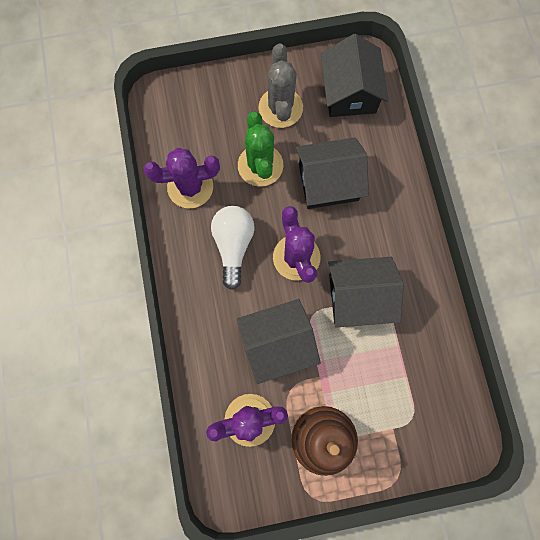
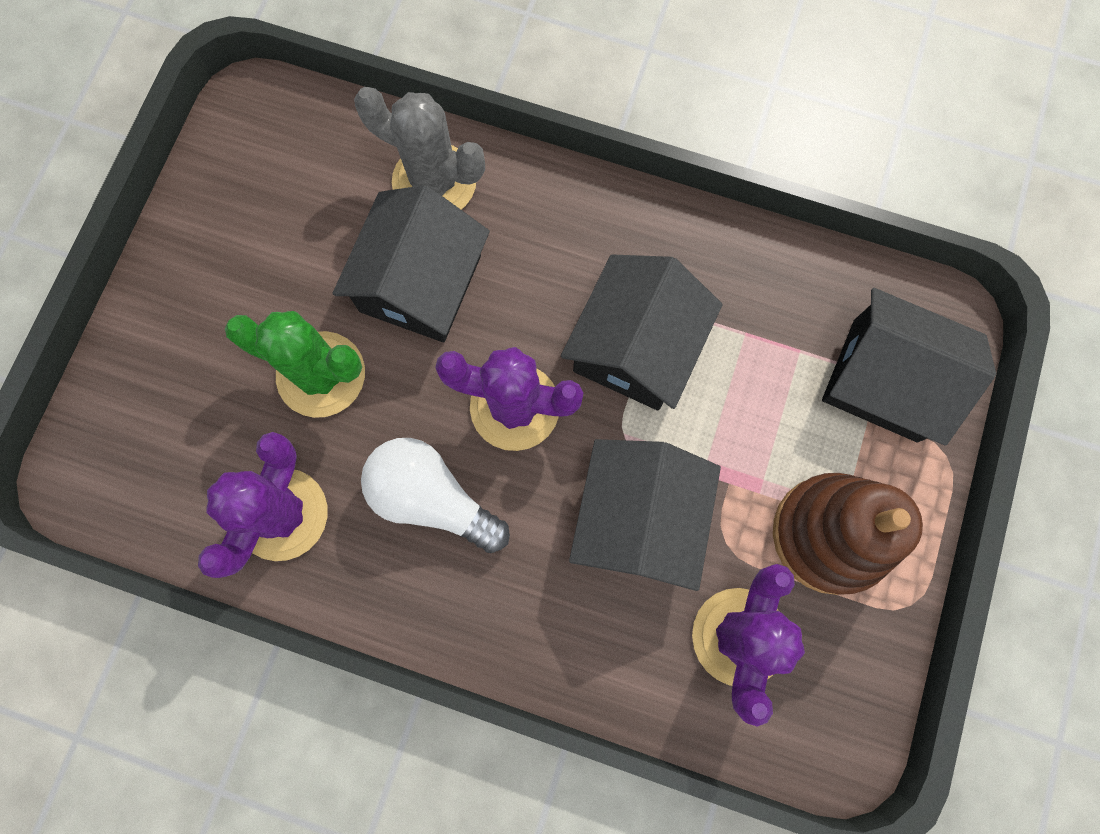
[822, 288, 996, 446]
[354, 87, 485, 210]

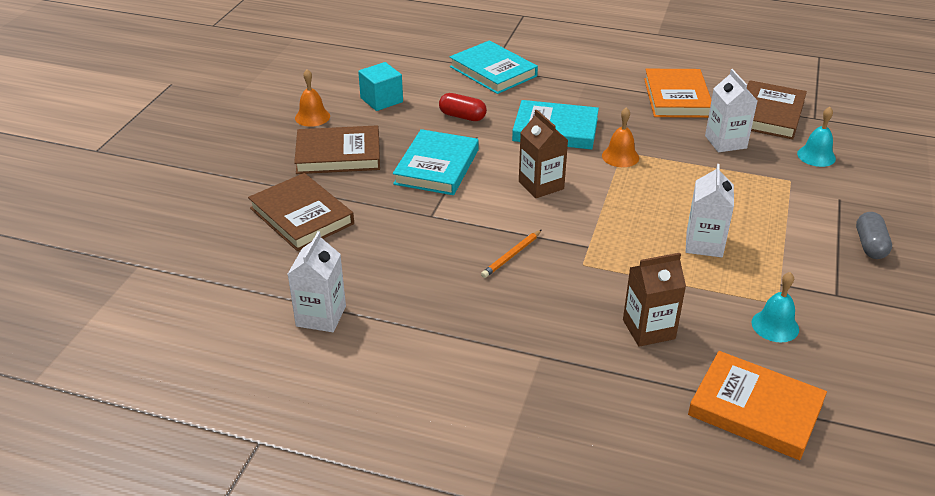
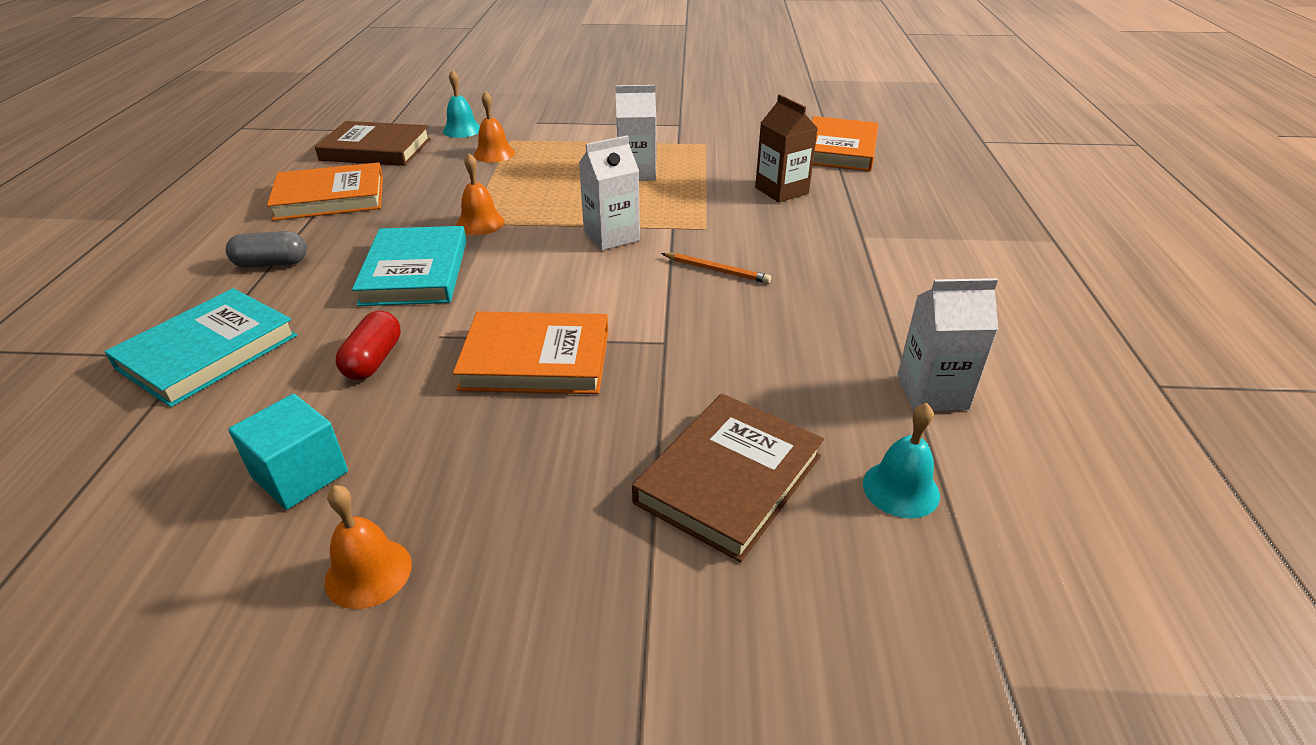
[579, 135, 640, 250]
[519, 110, 568, 198] (first image)
[294, 125, 380, 174] (first image)
[453, 311, 608, 394]
[226, 231, 307, 268]
[863, 403, 940, 519]
[474, 91, 515, 163]

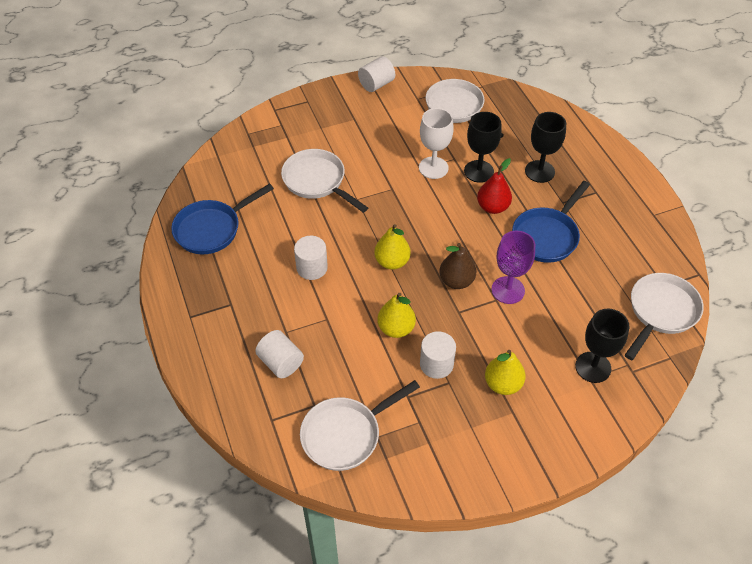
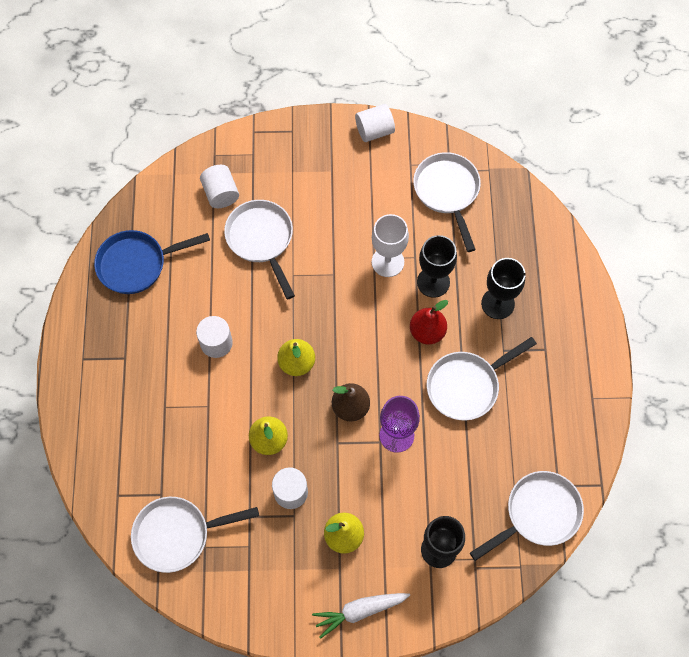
[427, 337, 537, 421]
[200, 165, 239, 208]
[312, 593, 410, 639]

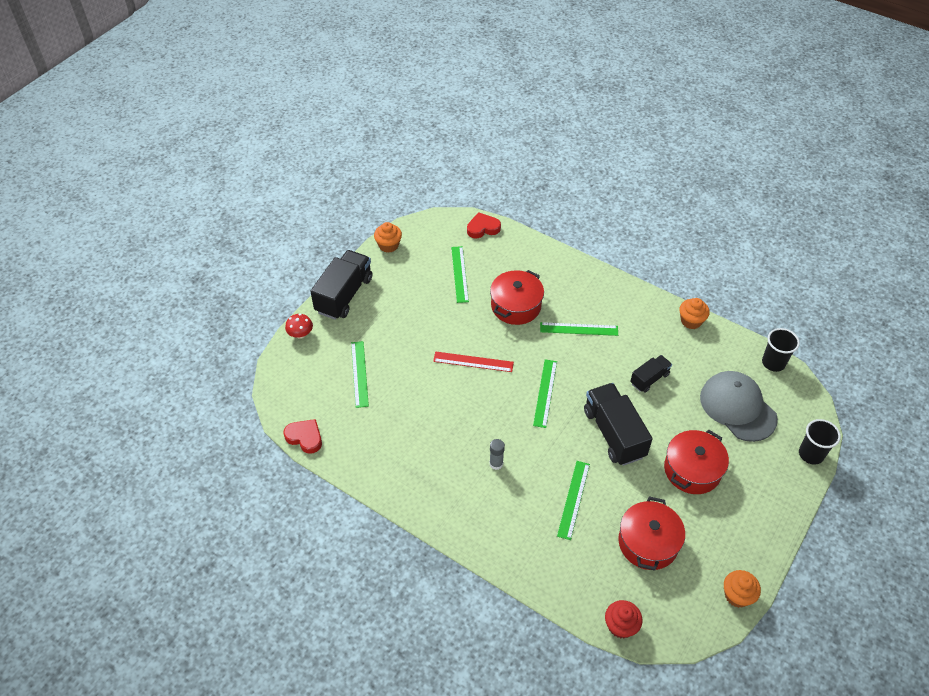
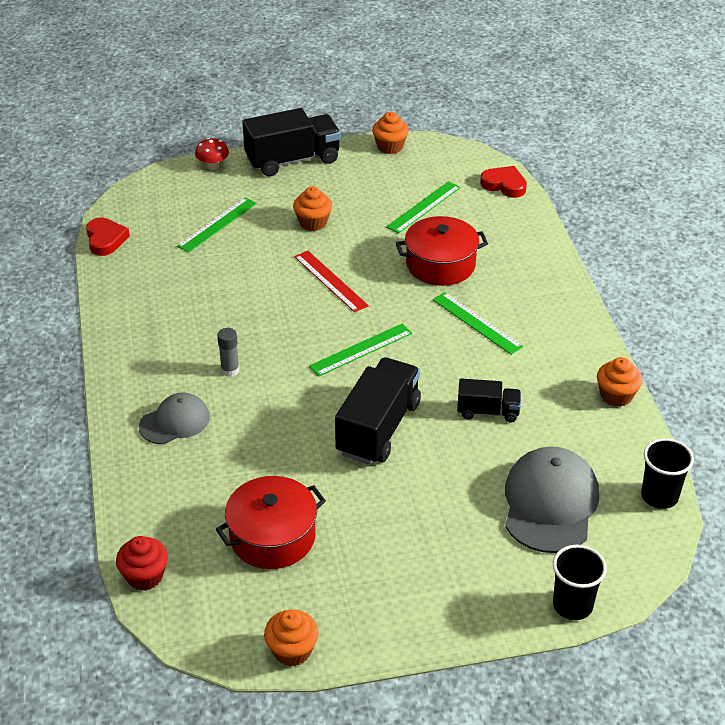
[664, 430, 729, 494] (first image)
[557, 461, 590, 540] (first image)
[293, 186, 332, 231]
[139, 392, 210, 444]

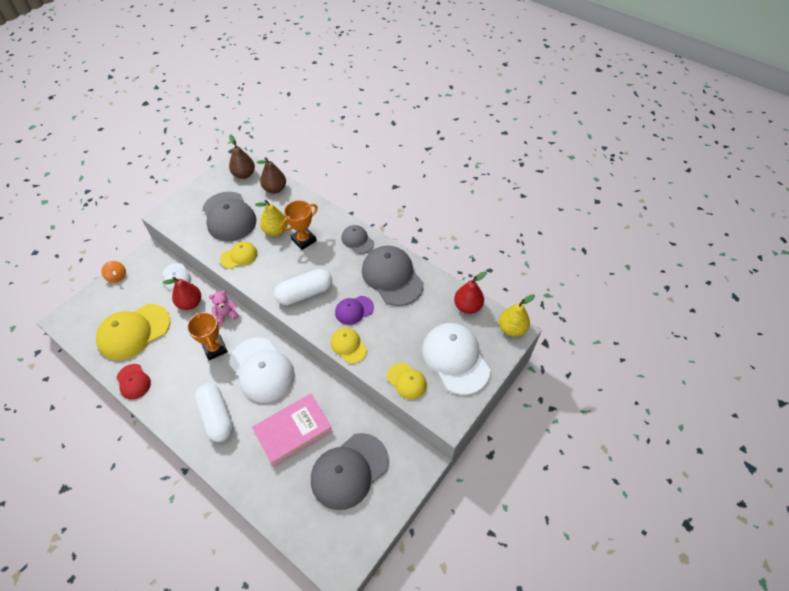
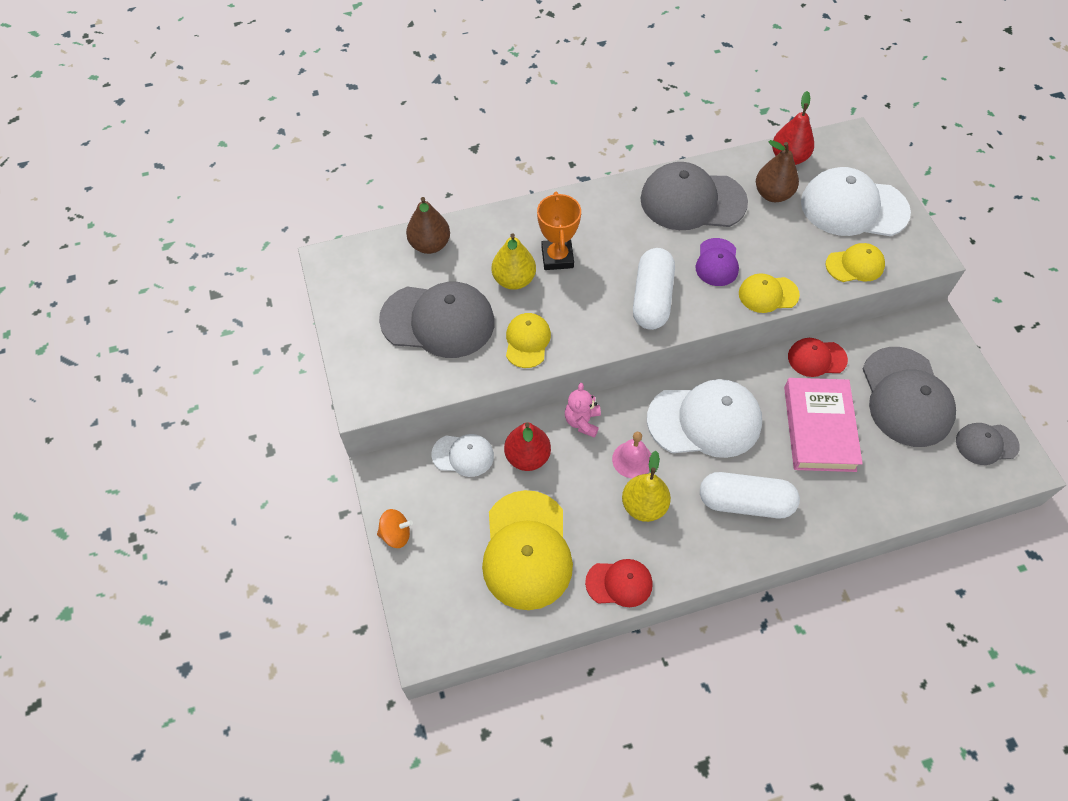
[756, 140, 799, 202]
[956, 423, 1020, 465]
[622, 451, 671, 522]
[612, 432, 651, 478]
[788, 338, 848, 377]

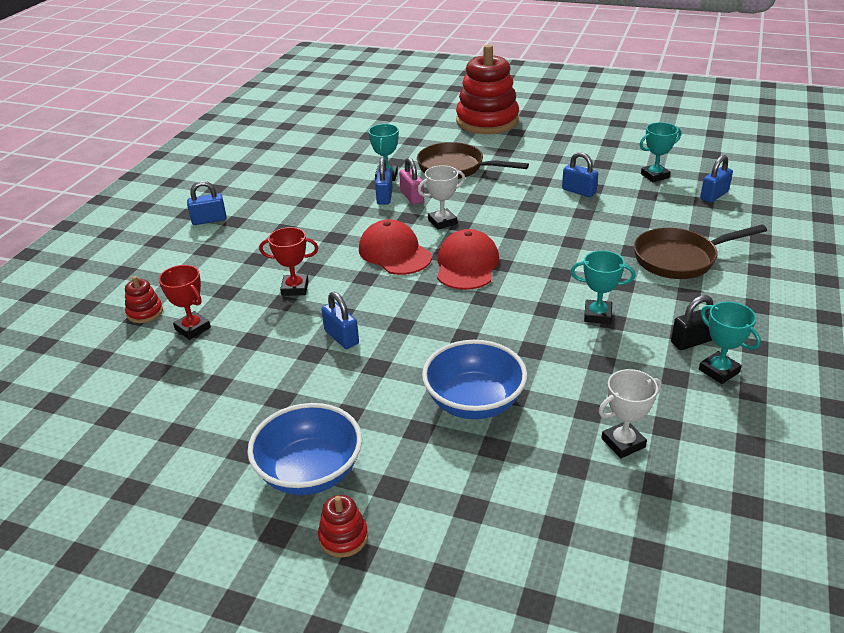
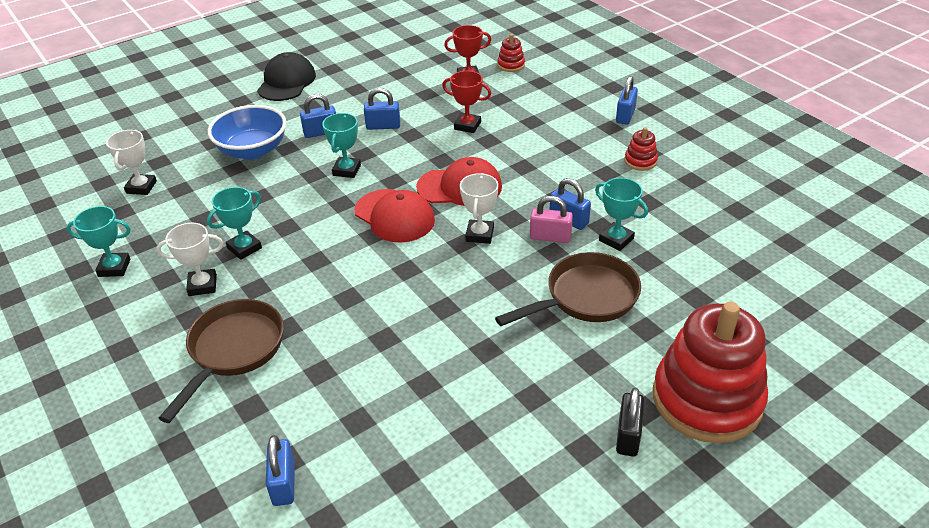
[322, 113, 361, 178]
[300, 94, 336, 138]
[442, 71, 491, 133]
[616, 387, 644, 456]
[257, 52, 316, 101]
[625, 127, 658, 171]
[157, 223, 223, 296]

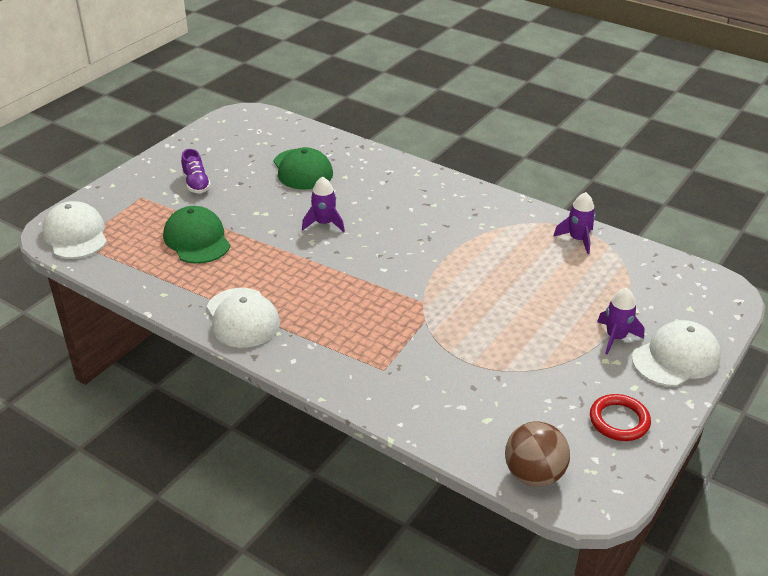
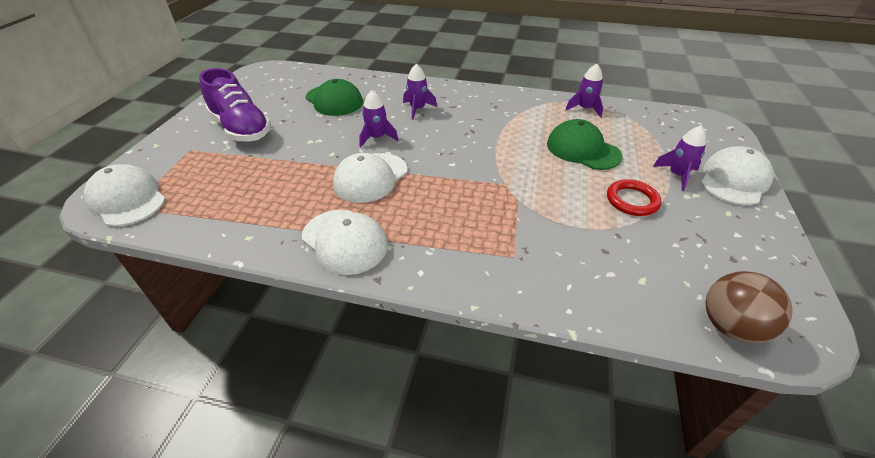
[199, 68, 271, 142]
[547, 119, 622, 170]
[607, 179, 661, 216]
[403, 64, 437, 120]
[333, 153, 407, 203]

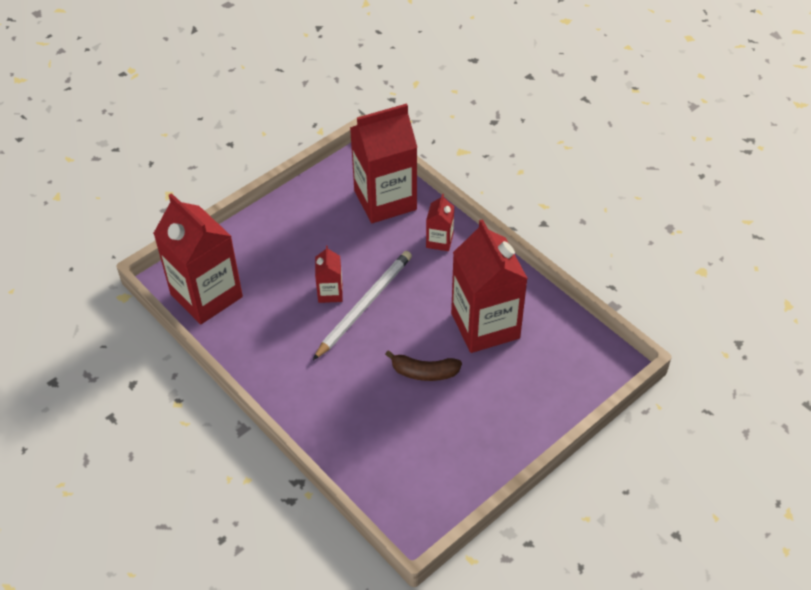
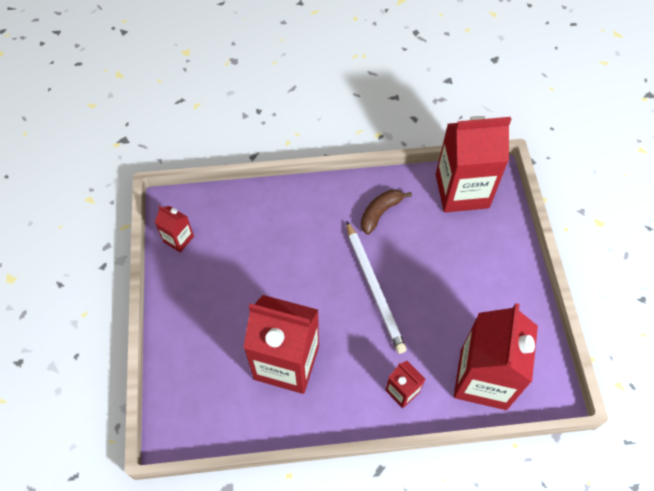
[155, 206, 194, 253]
[361, 189, 412, 234]

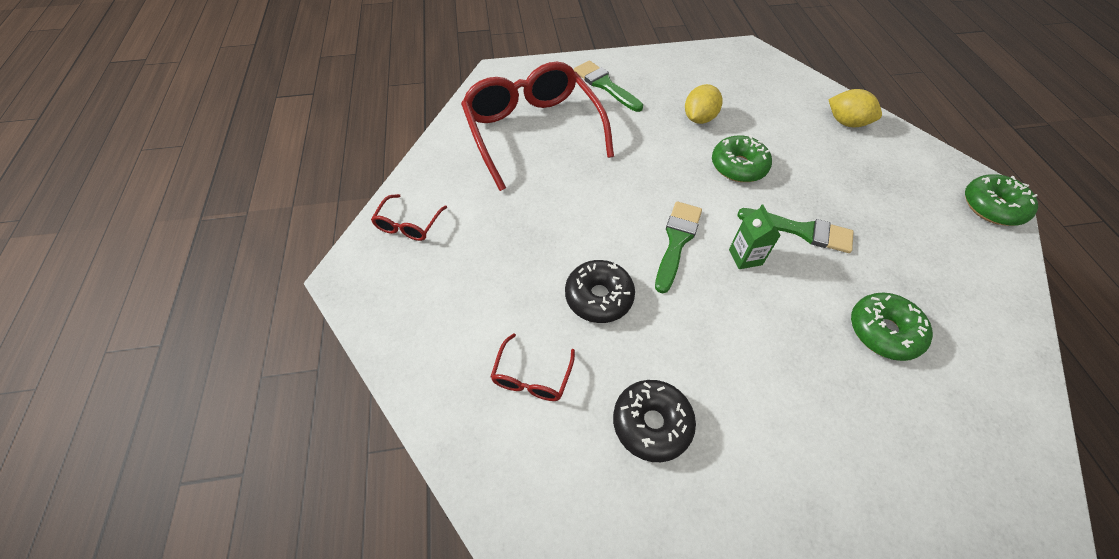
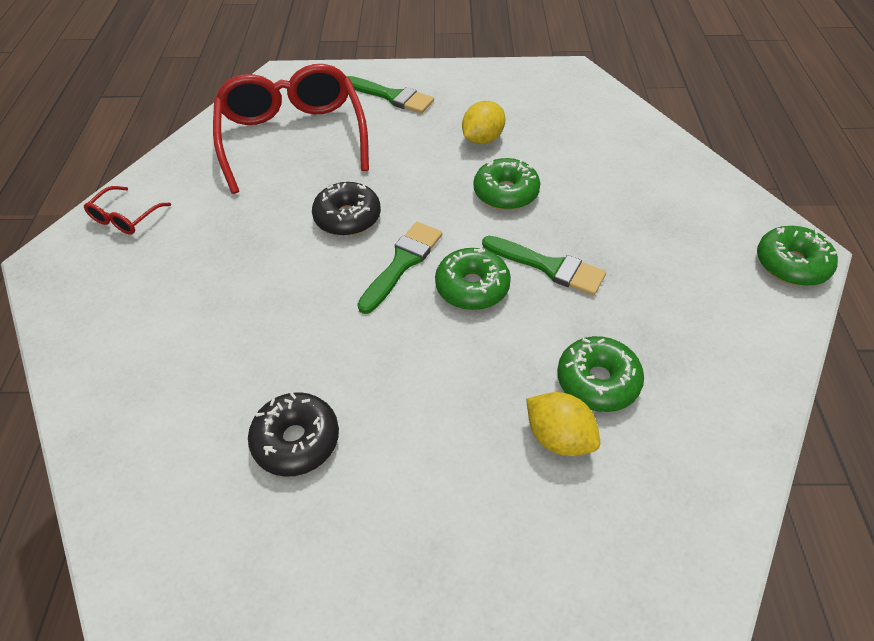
[346, 76, 434, 114]
[526, 392, 600, 456]
[435, 247, 511, 310]
[312, 182, 381, 236]
[491, 333, 575, 401] (first image)

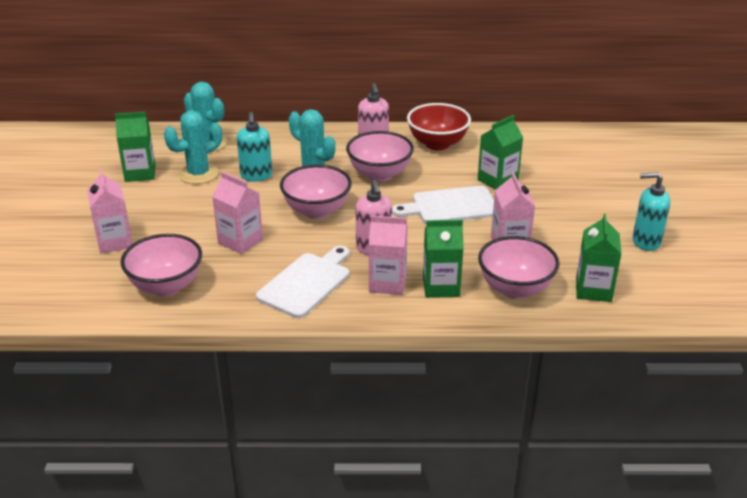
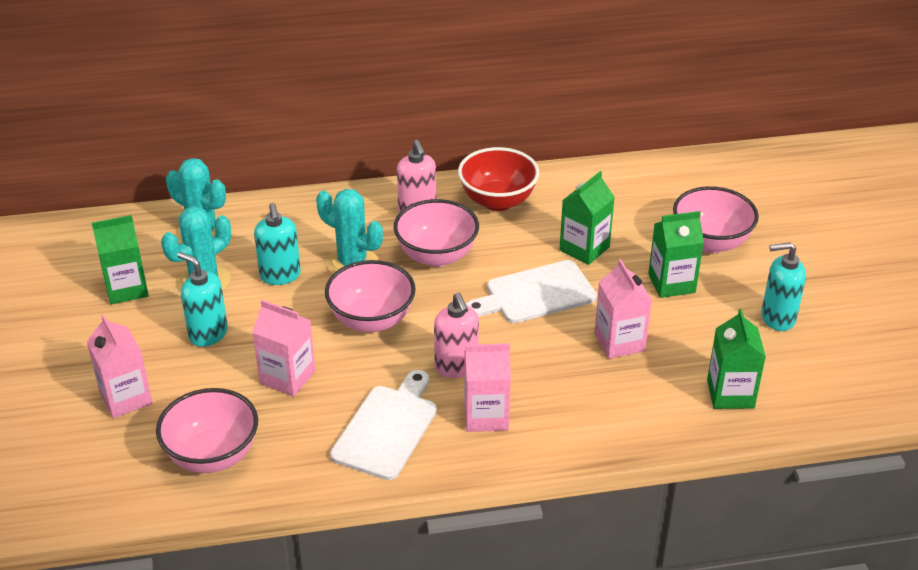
[648, 211, 704, 298]
[673, 186, 759, 253]
[177, 252, 228, 347]

